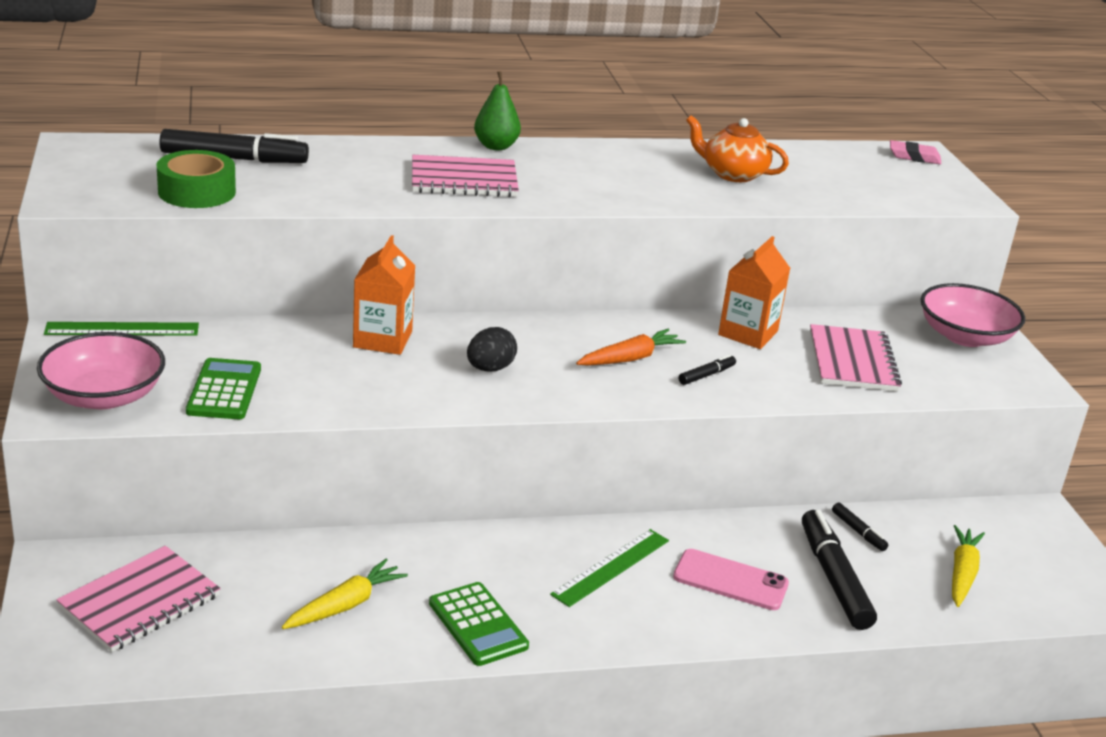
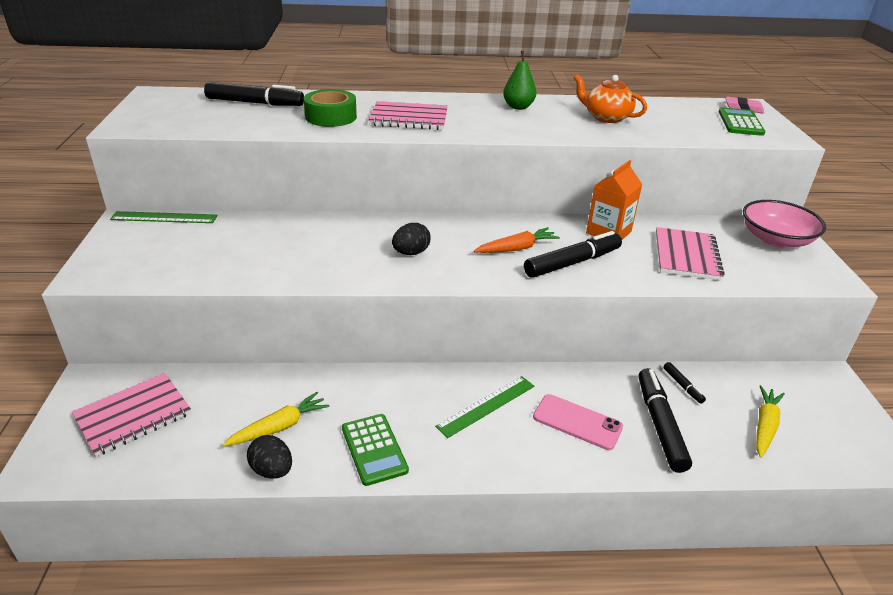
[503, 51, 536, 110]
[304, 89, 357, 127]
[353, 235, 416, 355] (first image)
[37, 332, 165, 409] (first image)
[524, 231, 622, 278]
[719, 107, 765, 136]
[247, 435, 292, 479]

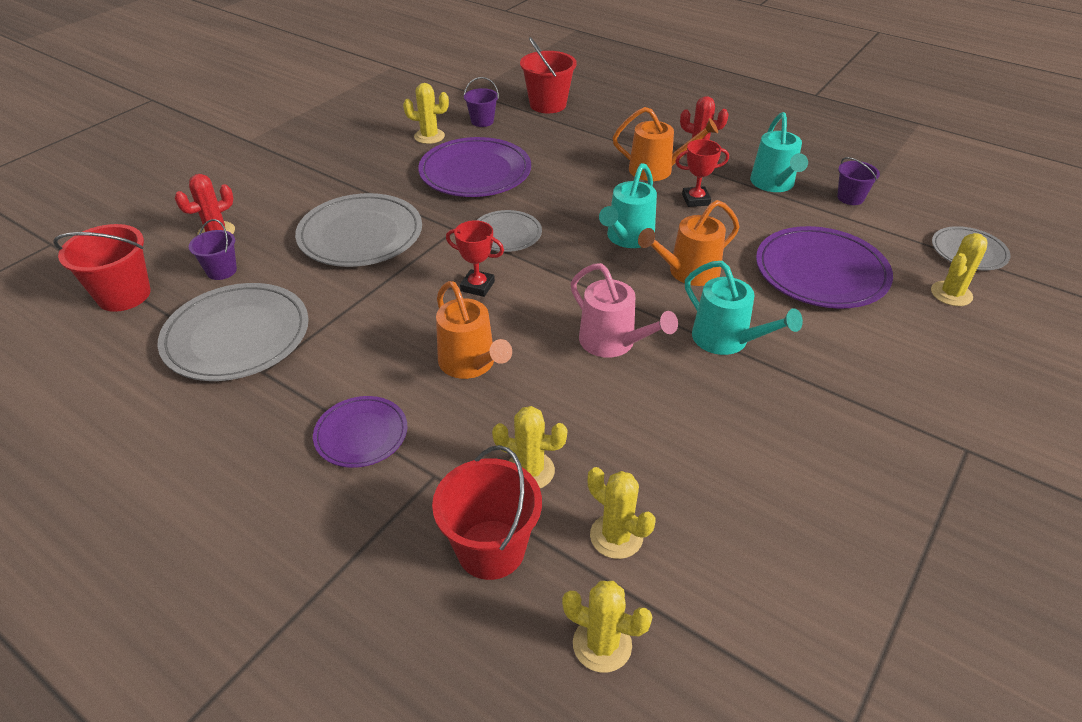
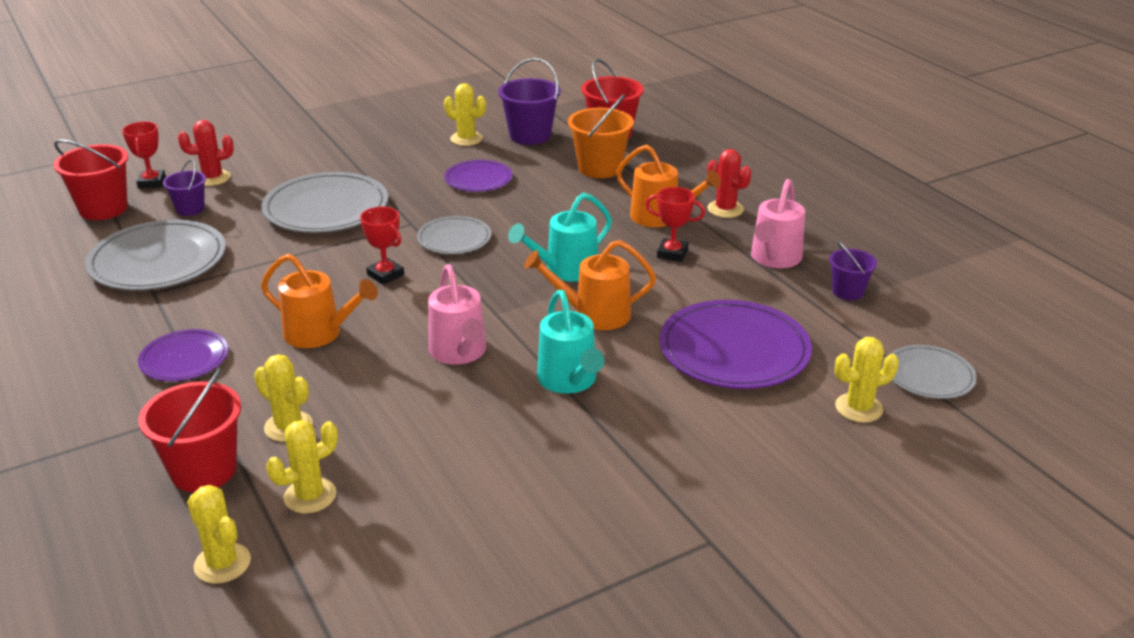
[498, 58, 561, 145]
[751, 179, 805, 268]
[444, 160, 512, 192]
[261, 254, 378, 348]
[266, 420, 338, 513]
[568, 94, 634, 178]
[122, 121, 166, 189]

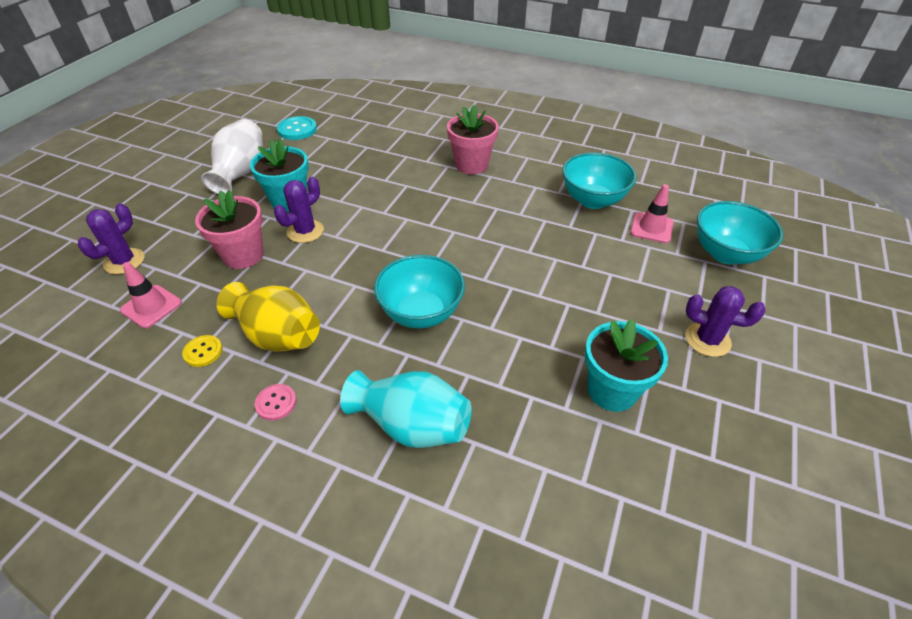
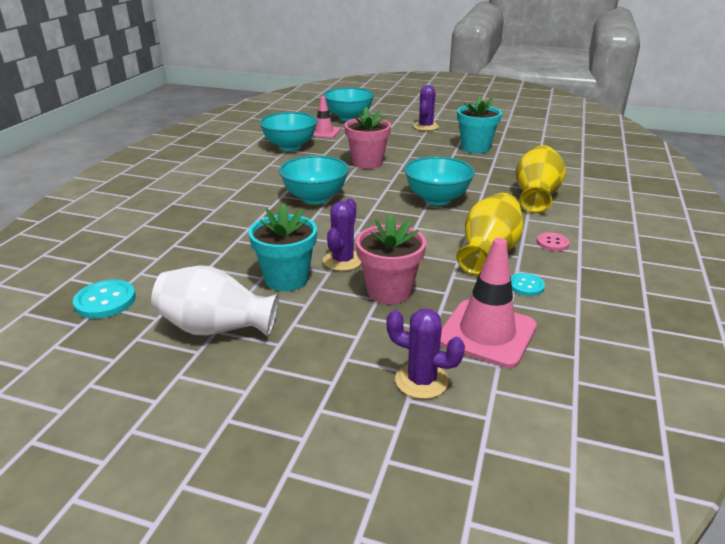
[344, 107, 391, 169]
[323, 199, 362, 271]
[440, 238, 537, 368]
[511, 273, 545, 296]
[516, 145, 566, 213]
[279, 155, 349, 204]

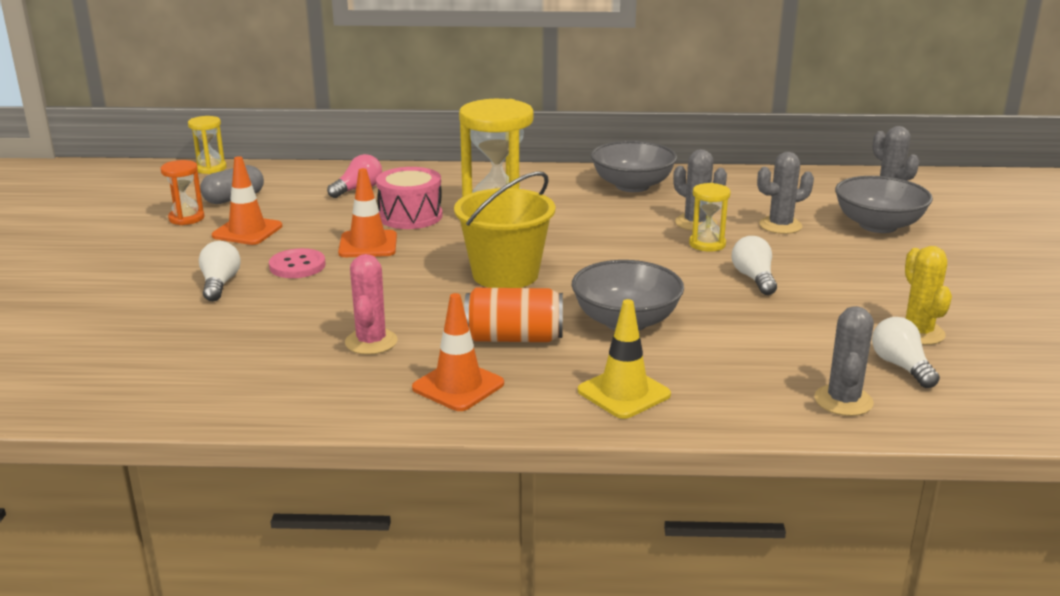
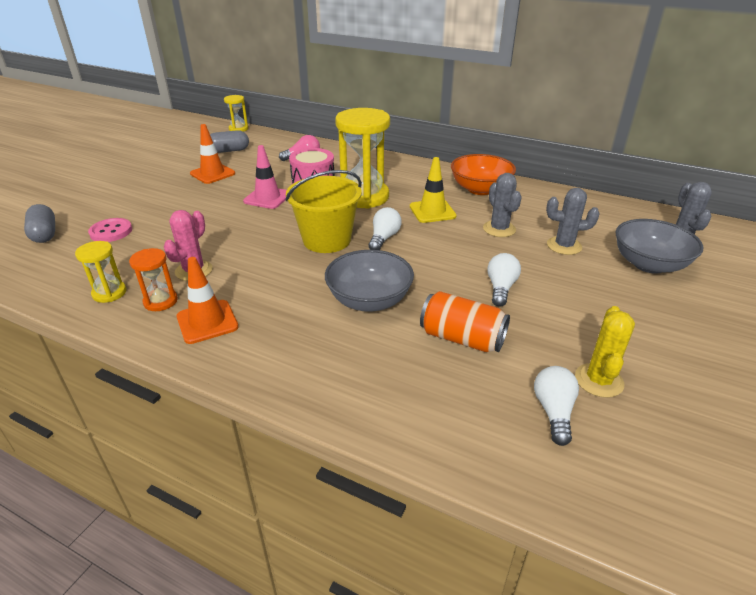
[451, 154, 516, 195]
[129, 248, 178, 311]
[243, 145, 287, 209]
[75, 241, 126, 303]
[368, 207, 402, 250]
[88, 218, 132, 242]
[420, 291, 510, 352]
[410, 157, 457, 223]
[814, 306, 874, 416] (first image)
[24, 204, 55, 243]

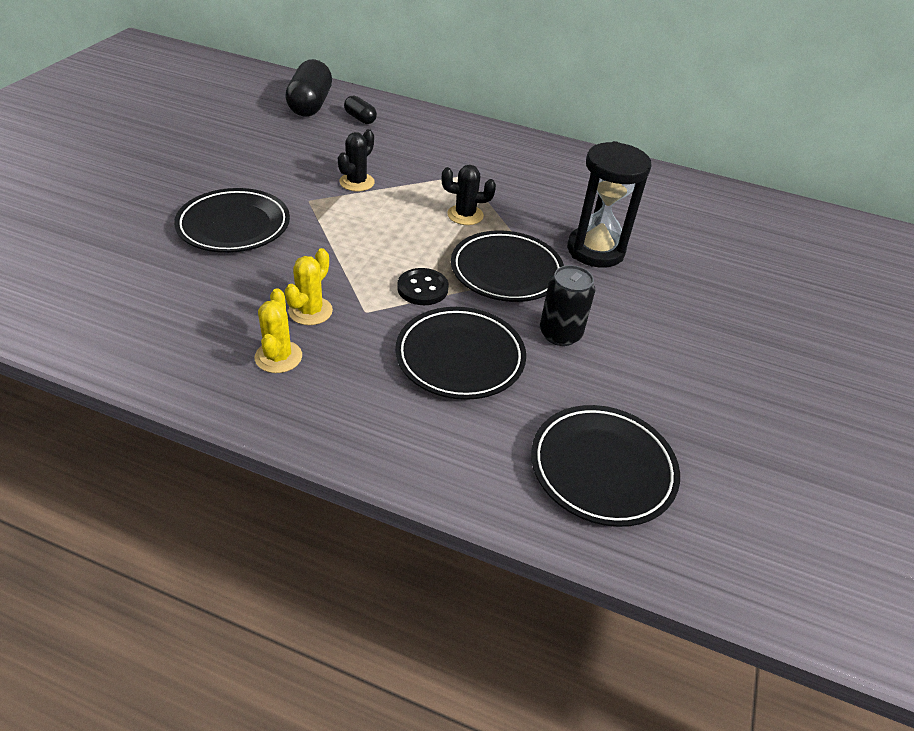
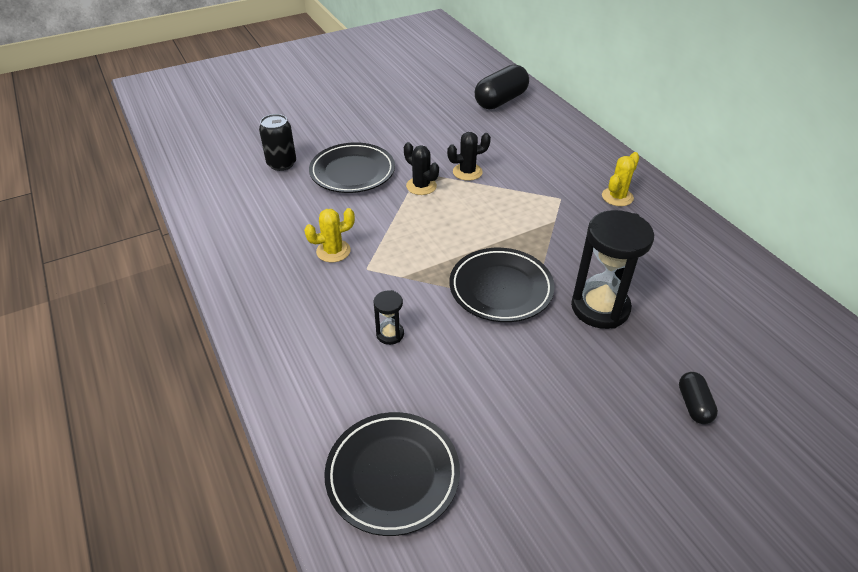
[679, 372, 718, 424]
[404, 142, 439, 195]
[259, 114, 296, 171]
[397, 268, 449, 305] (first image)
[602, 152, 639, 206]
[373, 290, 404, 345]

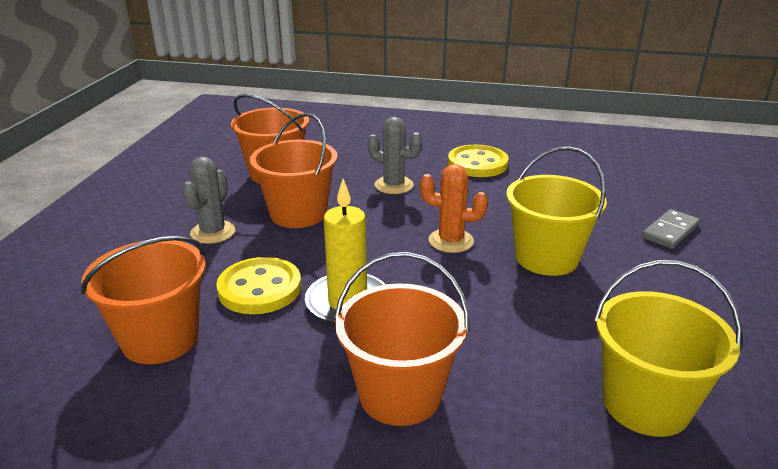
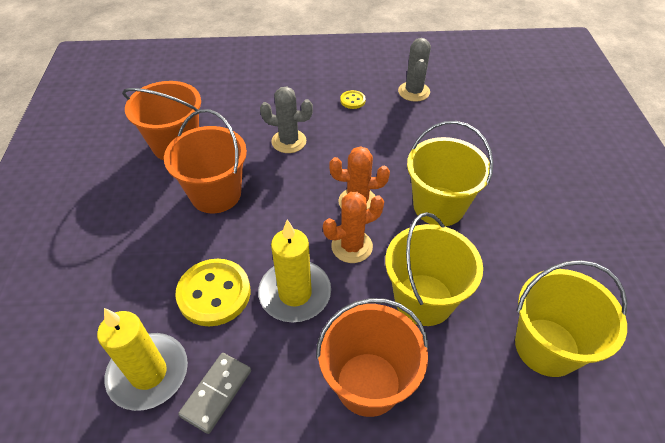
[340, 90, 366, 109]
[398, 38, 431, 102]
[178, 353, 251, 434]
[97, 308, 188, 411]
[323, 192, 384, 263]
[385, 212, 483, 326]

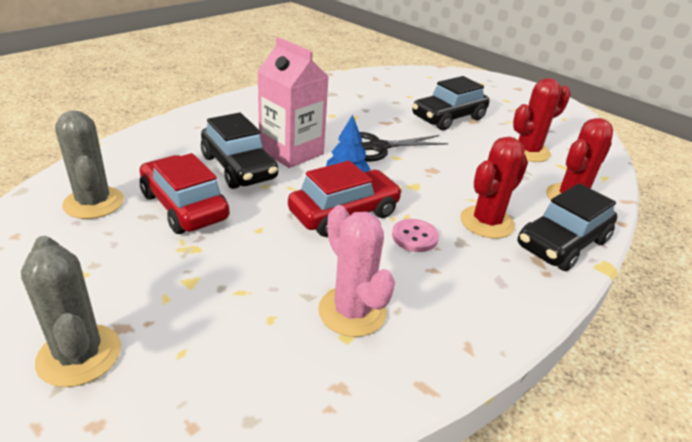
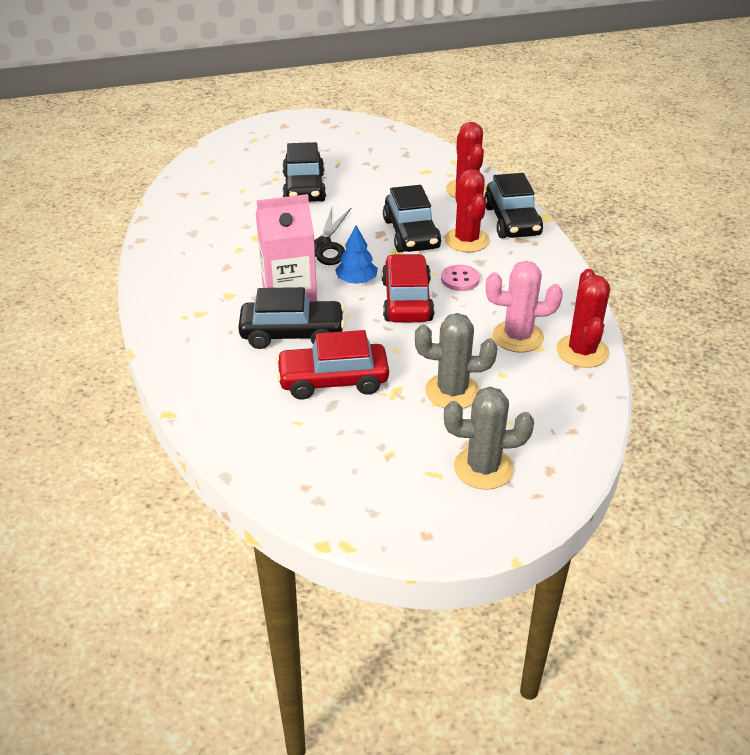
[557, 269, 610, 368]
[415, 313, 497, 408]
[383, 185, 441, 252]

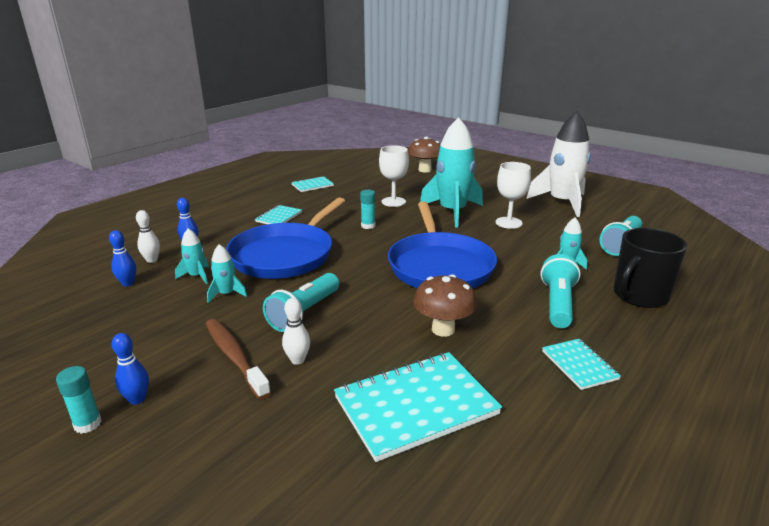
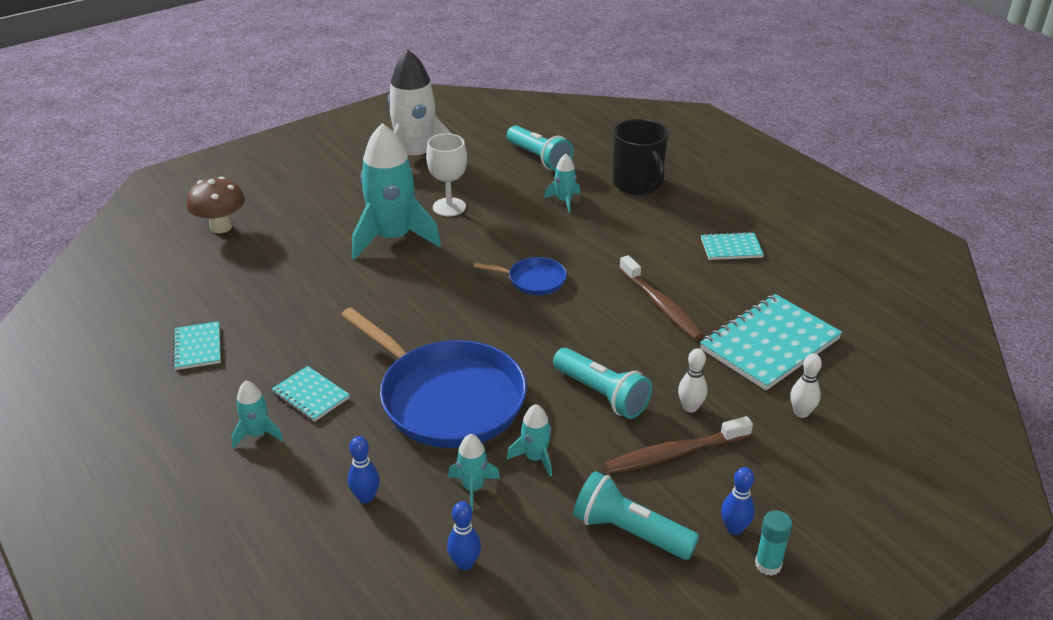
[379, 145, 409, 207] (first image)
[360, 190, 375, 229] (first image)
[474, 257, 567, 295]
[790, 353, 822, 418]
[573, 471, 699, 560]
[619, 255, 704, 340]
[700, 294, 842, 391]
[231, 381, 283, 448]

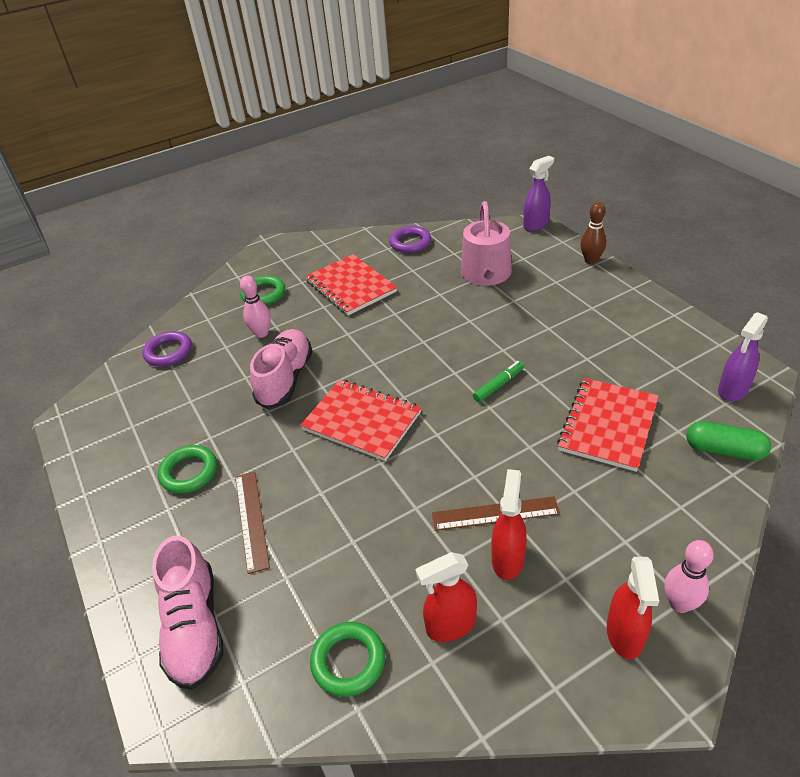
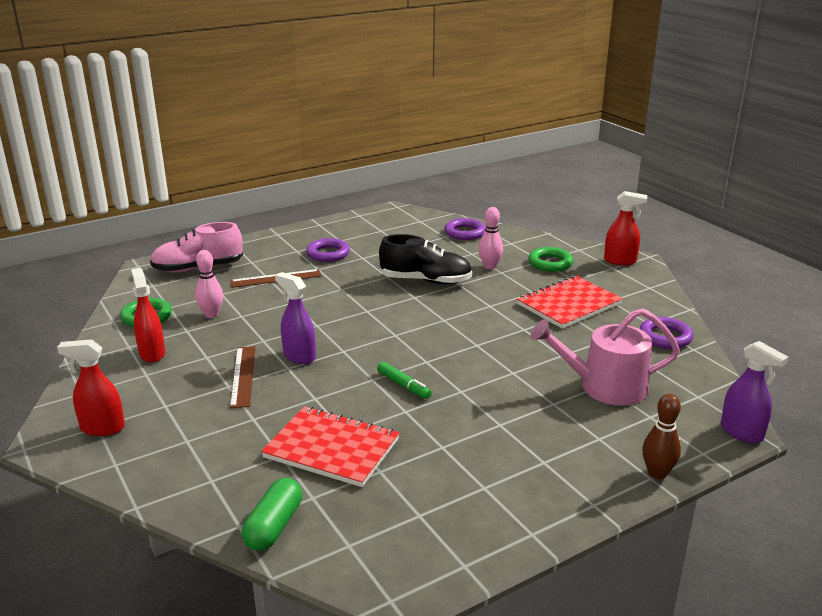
[275, 272, 316, 364]
[379, 234, 472, 284]
[300, 379, 422, 461] (first image)
[306, 238, 350, 262]
[604, 191, 647, 265]
[195, 250, 223, 318]

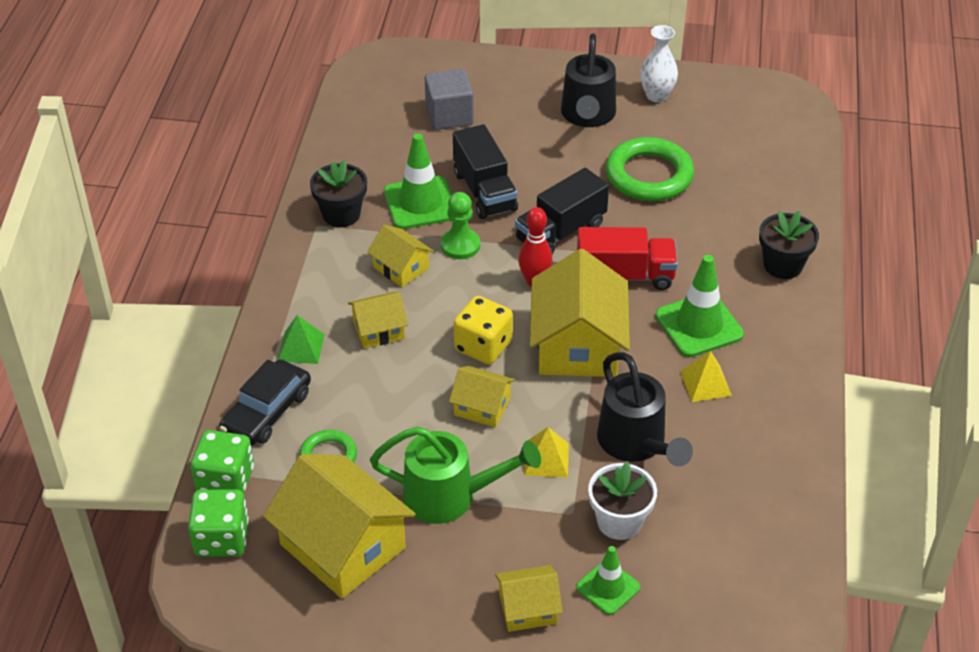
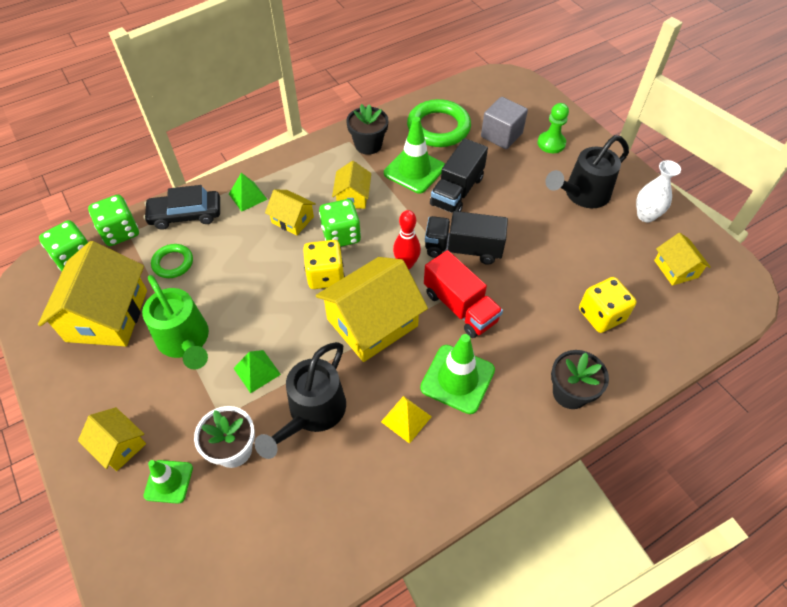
[407, 99, 471, 147]
[537, 103, 569, 153]
[654, 233, 711, 286]
[234, 350, 281, 393]
[319, 199, 361, 247]
[579, 277, 637, 333]

